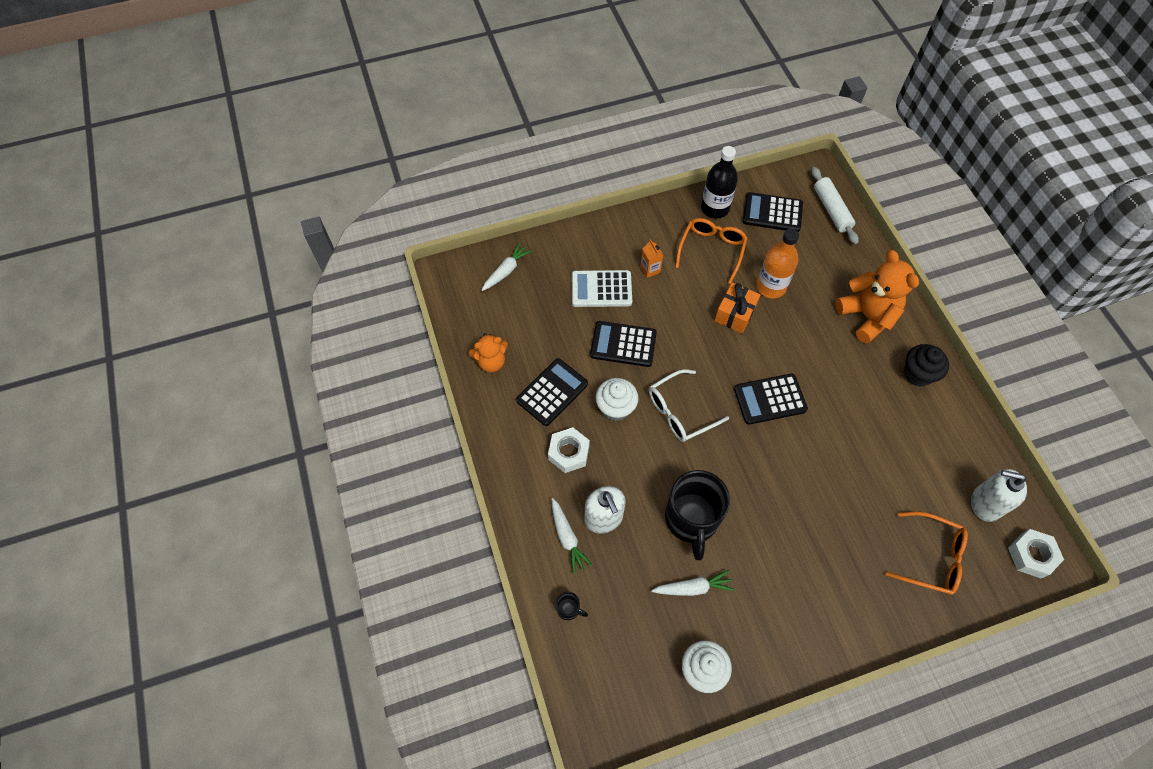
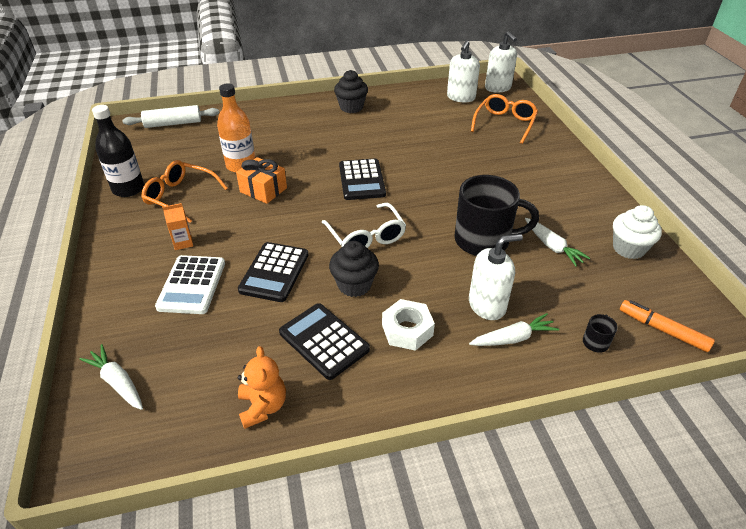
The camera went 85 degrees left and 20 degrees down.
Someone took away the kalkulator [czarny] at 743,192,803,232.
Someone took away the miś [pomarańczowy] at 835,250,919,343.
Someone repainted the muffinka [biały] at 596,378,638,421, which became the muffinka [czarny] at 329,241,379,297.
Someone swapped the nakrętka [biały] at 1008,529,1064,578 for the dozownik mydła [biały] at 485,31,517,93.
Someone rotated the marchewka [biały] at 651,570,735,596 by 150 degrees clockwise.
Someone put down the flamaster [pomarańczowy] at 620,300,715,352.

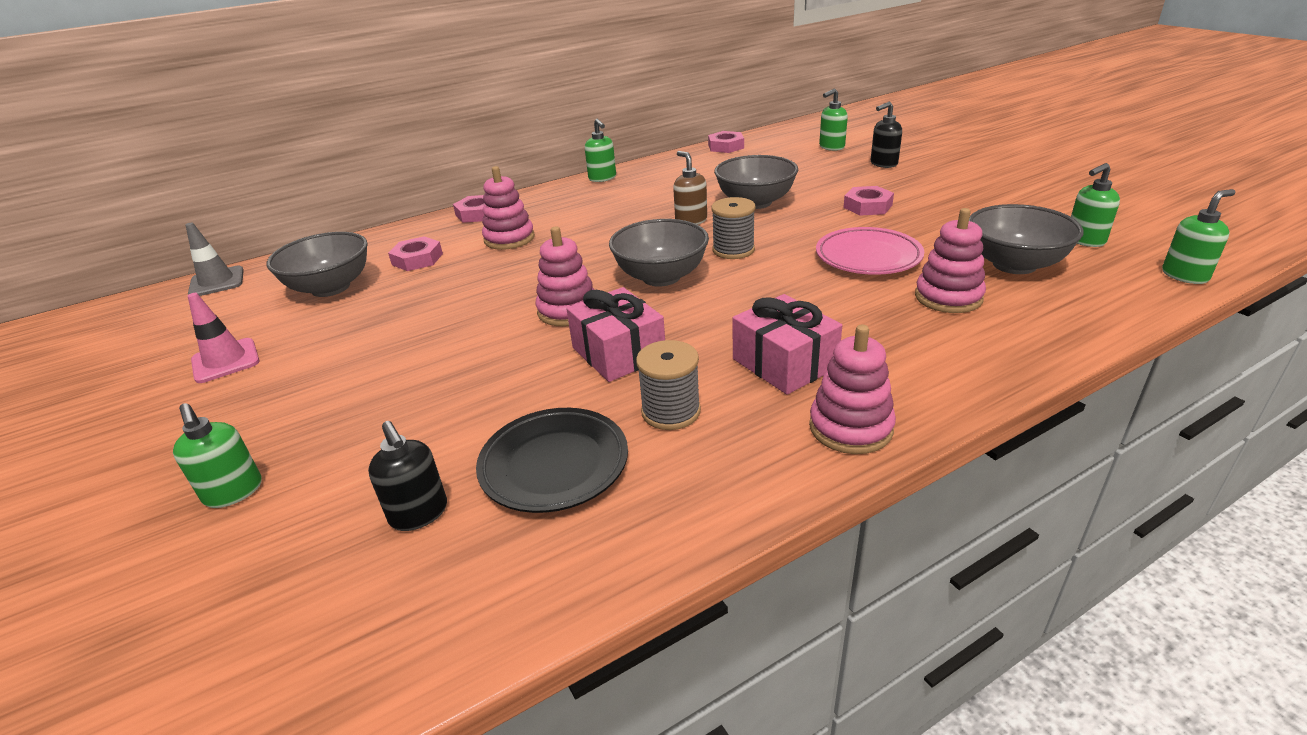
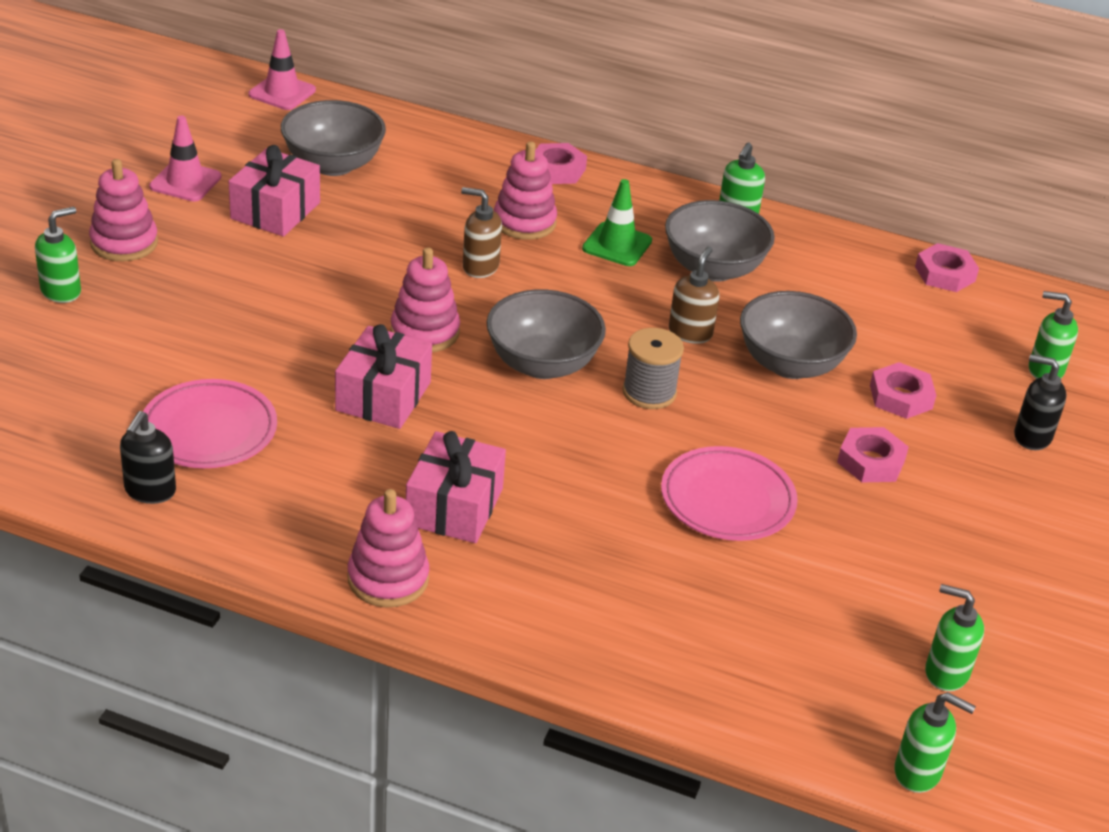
The camera went 45 degrees right and 5 degrees up.
Someone carried the miska [szary] from 969,204,1083,274 to 665,200,775,282.
Someone carried the zabawka nakładanka [różowy] from 915,208,986,313 to 89,159,158,261.
Someone repainted the pachołek [szary] at 186,223,244,296, which became the pachołek [różowy] at 248,29,316,110.
Someone carried the nakrętka [różowy] from 388,236,443,271 to 870,362,936,419.
Someone took away the szpulka [szary] at 636,340,701,430.
Someone rotated the dozownik mydła [zielony] at 173,403,262,508 by 150 degrees counterclockwise.
Someone repainted the talerz [czarny] at 476,408,628,513, which became the talerz [różowy] at 143,379,277,468.
Someone carried the dozownik mydła [czarny] from 368,421,447,531 to 120,411,176,504.
Someone put down the prezent [różowy] at 229,145,320,237.
Someone put down the pachołek [zielony] at 582,179,652,266.
Someone put down the dozownik mydła [brązowy] at 461,187,502,278.

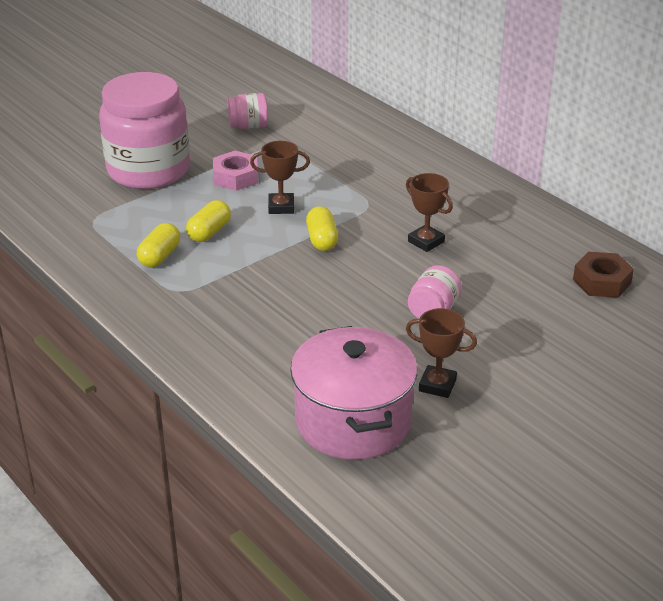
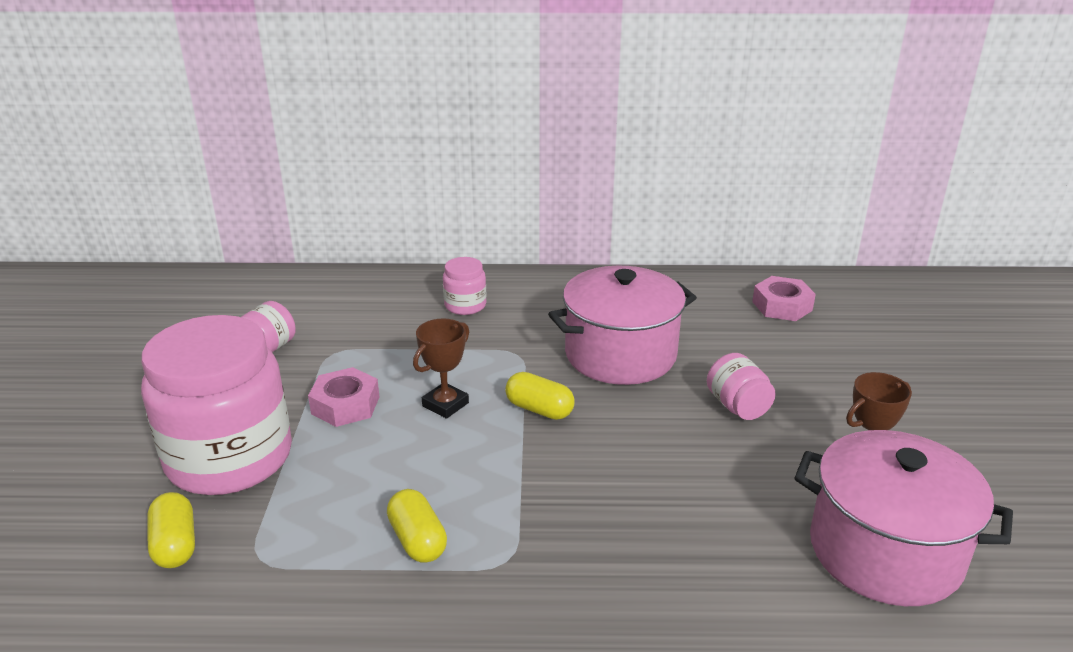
The camera went 50 degrees left and 5 degrees down.
Someone swapped the puchar [brązowy] at 406,173,453,252 for the garnek [różowy] at 548,266,697,385.
Someone carried the kapsułka [żółty] from 186,200,231,242 to 147,492,195,568.
Someone repainted the nakrętka [brązowy] at 573,252,634,298, which became the nakrętka [różowy] at 752,276,816,321.
Someone put down the słoik [różowy] at 443,257,487,315.

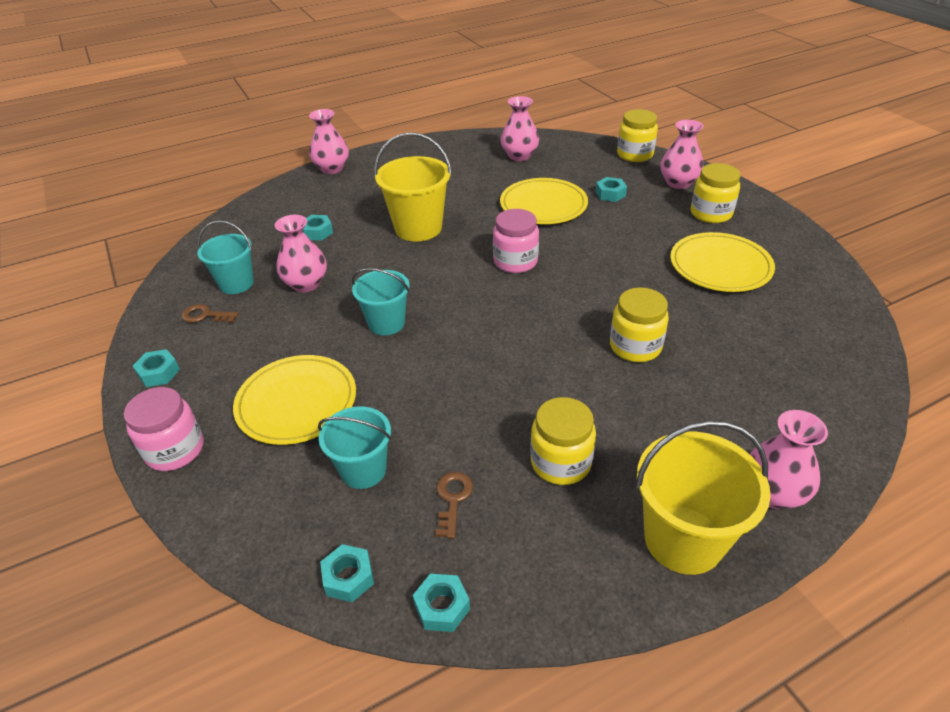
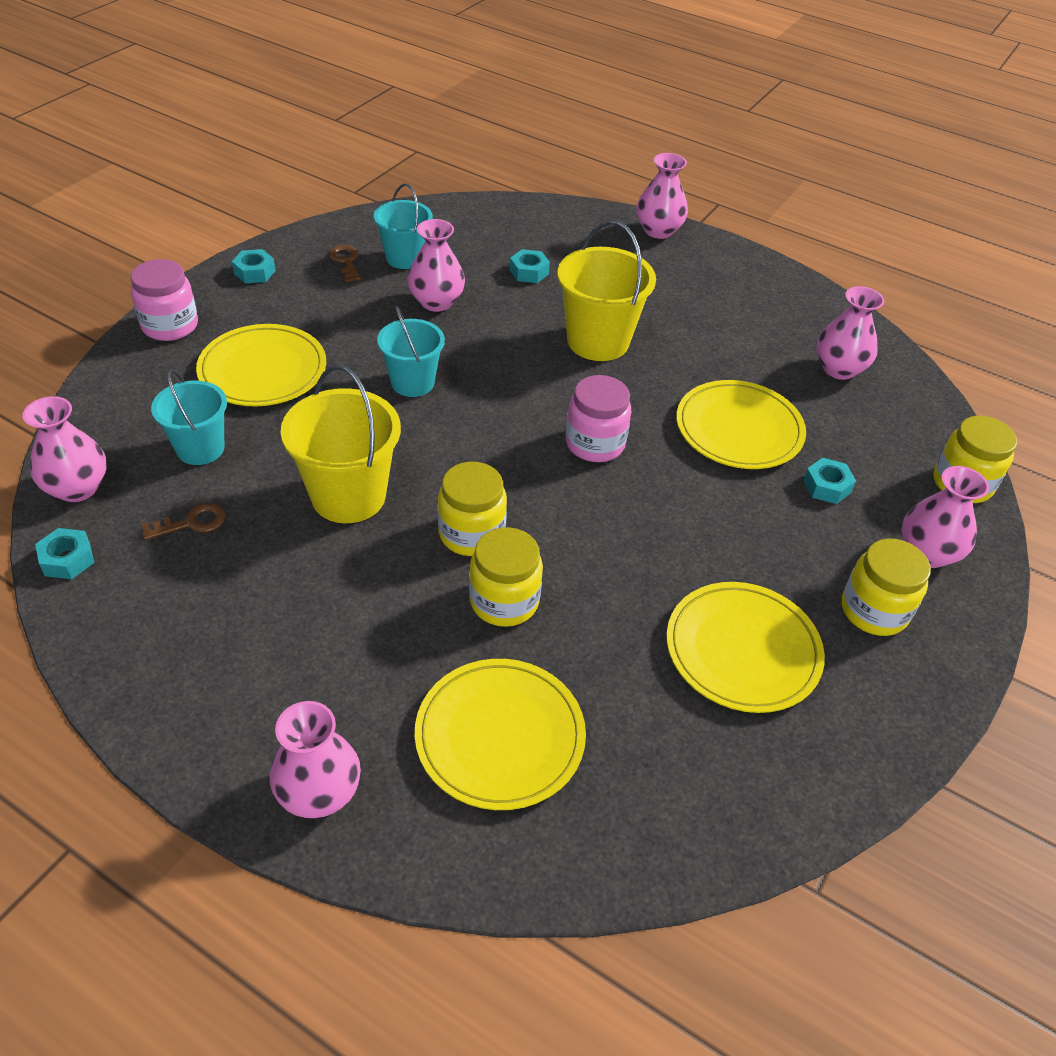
The camera went 55 degrees right and 5 degrees up.
Someone carried the słoik [żółty] from 530,397,596,485 to 438,462,507,556.
Someone carried the wiadro [żółty] from 636,420,771,575 to 281,364,401,523.
Someone swapped the nakrętka [turkusowy] at 320,544,374,602 for the wazon [różowy] at 23,396,107,502.
Someone put down the talerz [żółty] at 415,659,586,810.

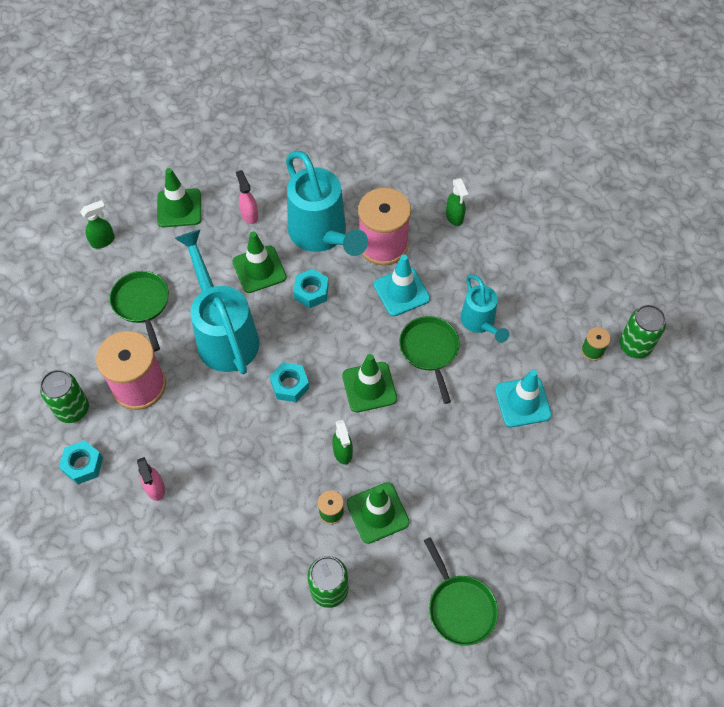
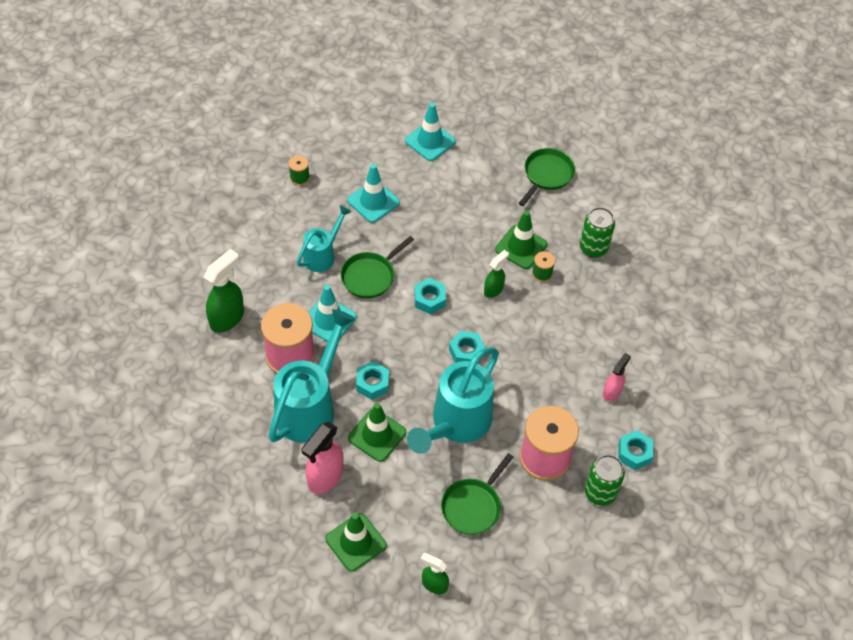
The camera went 125 degrees left and 5 degrees down.
Someone scaled the spryskiwacz [różowy] at 236,170,258,224 by 1.68.
Someone scaled the spryskiwacz [zielony] at 446,178,469,226 by 1.68.
Someone took away the puszka [zielony] at 620,305,666,359.
Someone swapped the pachołek [zielony] at 342,354,397,413 for the nakrętka [turkusowy] at 414,278,446,314.
Someone put down the pachołek [turkusowy] at 405,103,456,161.

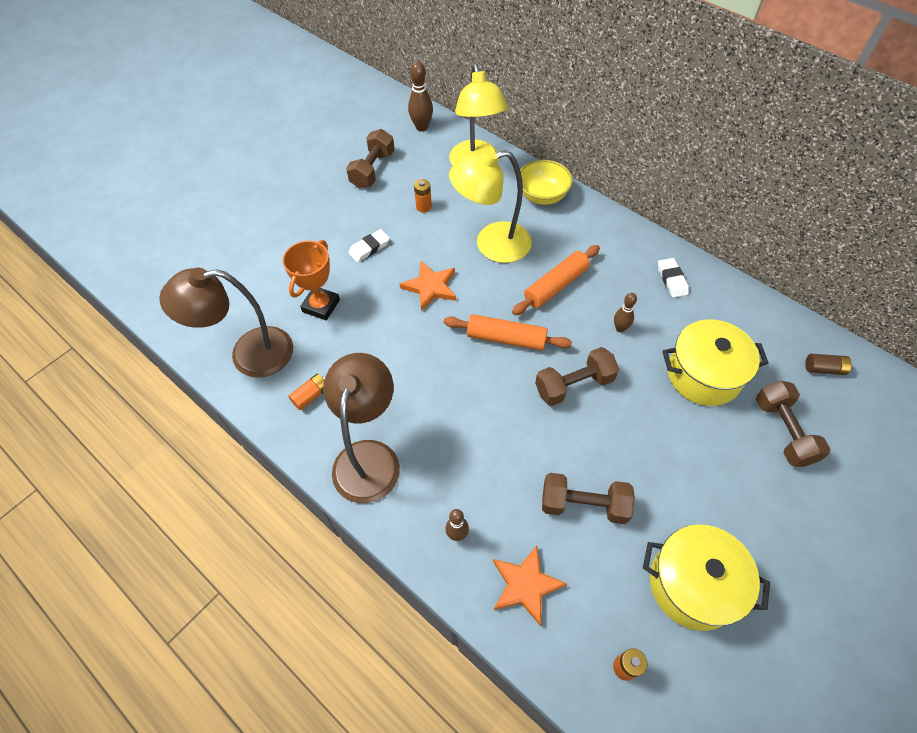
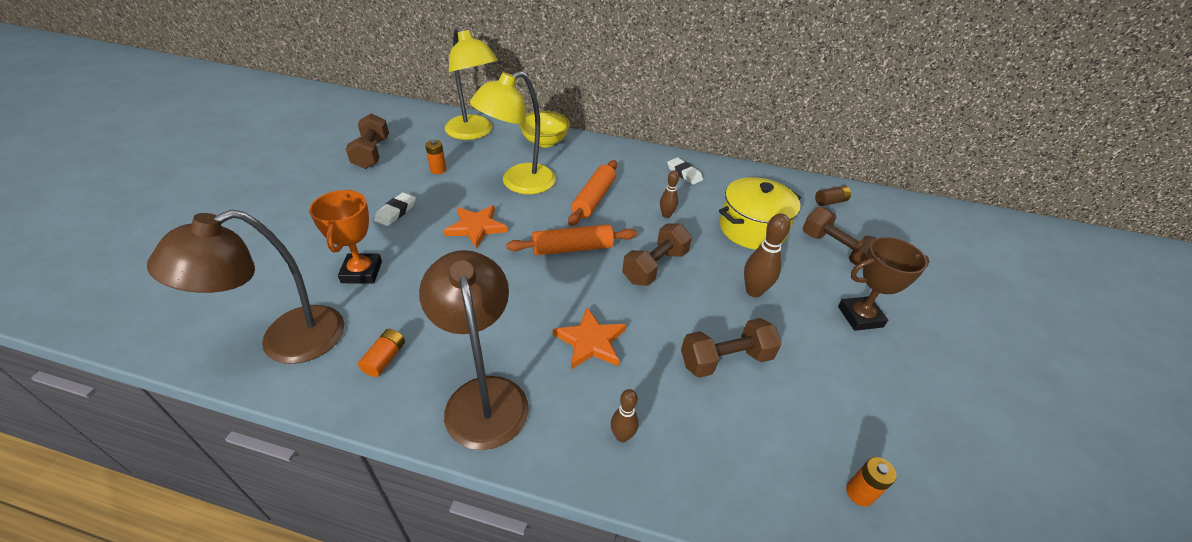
The camera went 30 degrees left and 15 degrees down.
Someone carried the kręgiel [brązowy] from 408,61,433,131 to 744,213,790,297.
Someone took away the garnek [żółty] at 643,525,770,631.
Someone carried the gwiazda [pomarańczowy] from 493,545,567,626 to 553,307,627,369.
Someone put down the puchar [brązowy] at 838,237,929,331.

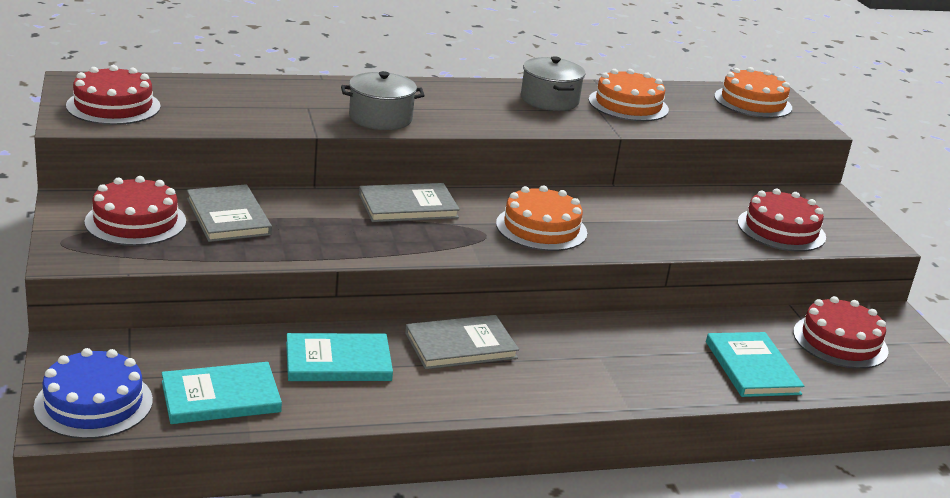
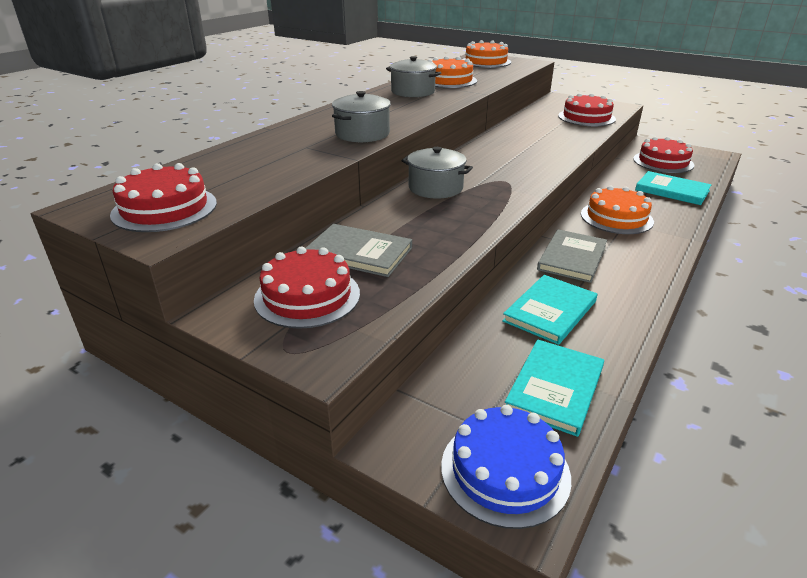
The camera went 40 degrees left and 5 degrees up.
Someone swapped the książka [szary] at 359,183,460,222 for the garnek [szary] at 401,147,473,199.
Someone carried the tort [pomarańczowy] from 496,185,587,251 to 581,185,654,234.

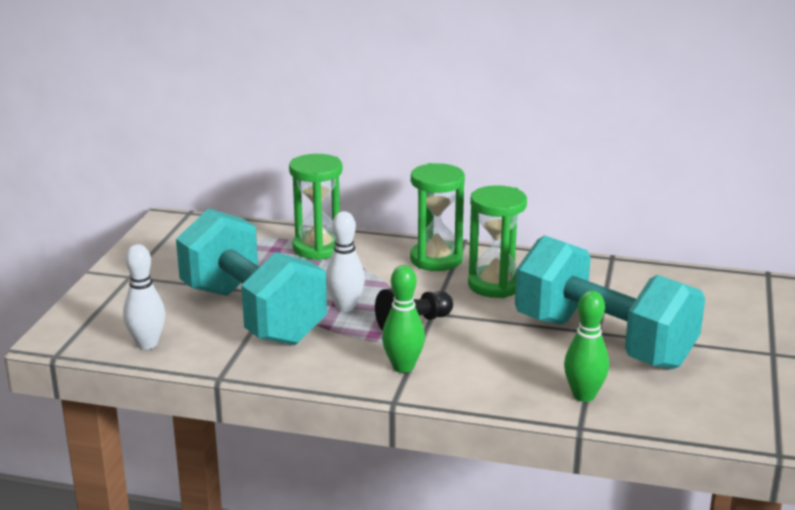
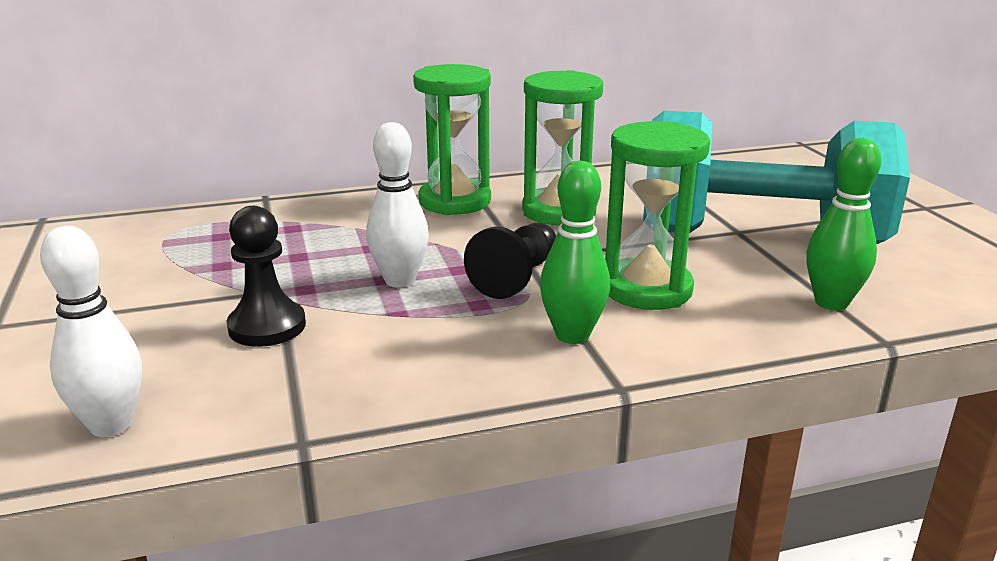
The camera went 30 degrees left and 0 degrees up.
Someone carried the klepsydra [zielony] from 289,154,342,260 to 605,121,710,310.
Someone swapped the hantel [turkusowy] at 176,208,327,345 for the pionek [czarny] at 227,206,306,347.

